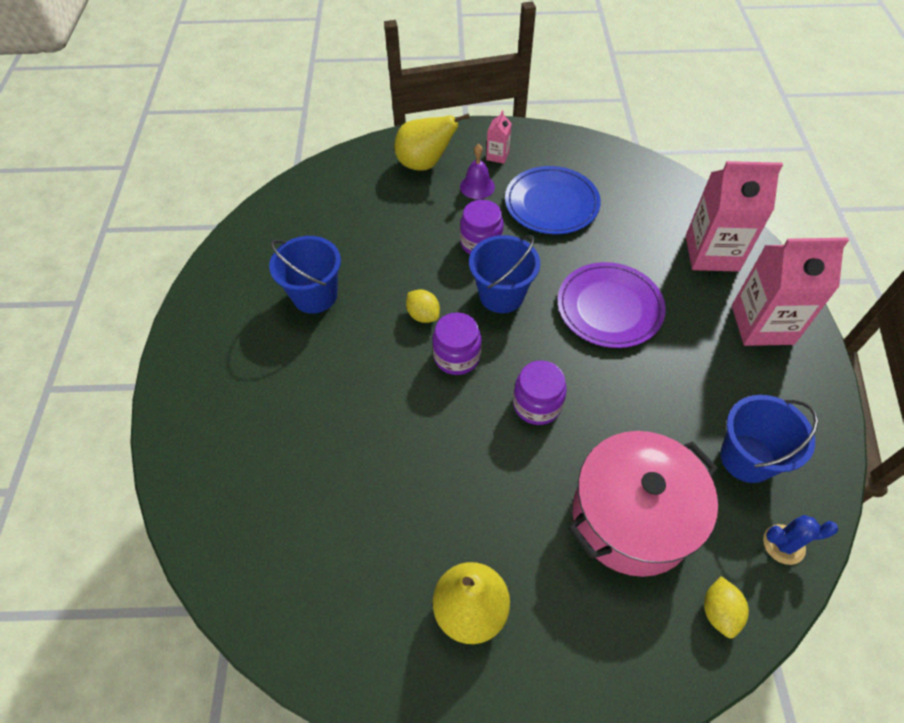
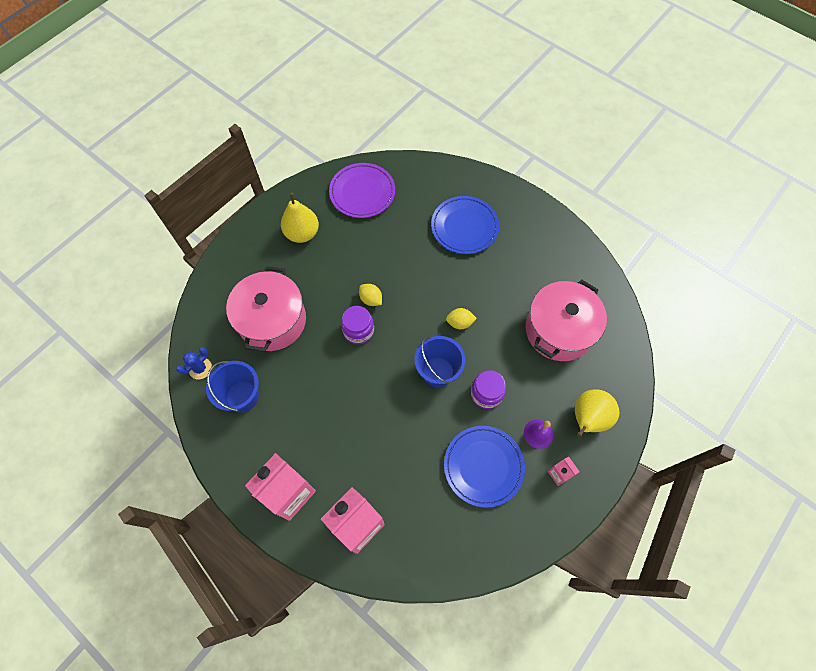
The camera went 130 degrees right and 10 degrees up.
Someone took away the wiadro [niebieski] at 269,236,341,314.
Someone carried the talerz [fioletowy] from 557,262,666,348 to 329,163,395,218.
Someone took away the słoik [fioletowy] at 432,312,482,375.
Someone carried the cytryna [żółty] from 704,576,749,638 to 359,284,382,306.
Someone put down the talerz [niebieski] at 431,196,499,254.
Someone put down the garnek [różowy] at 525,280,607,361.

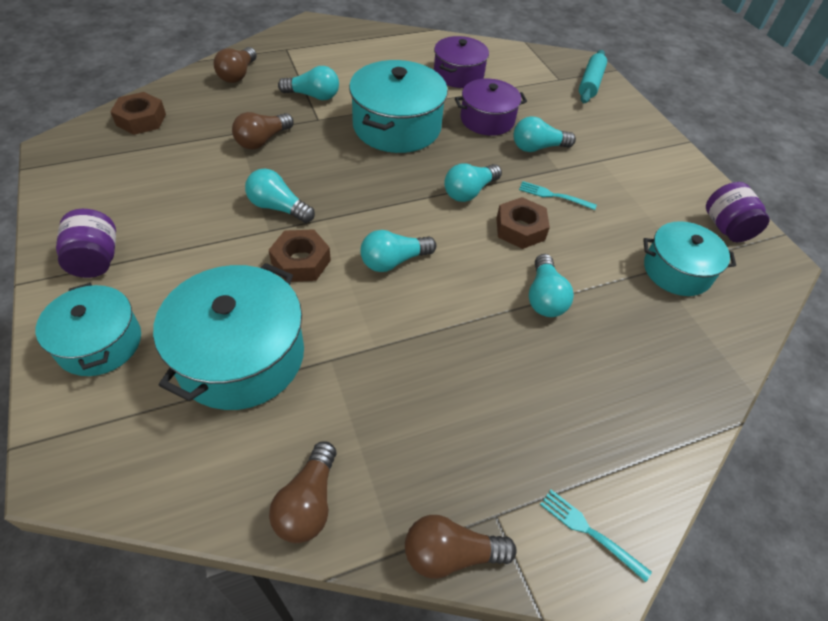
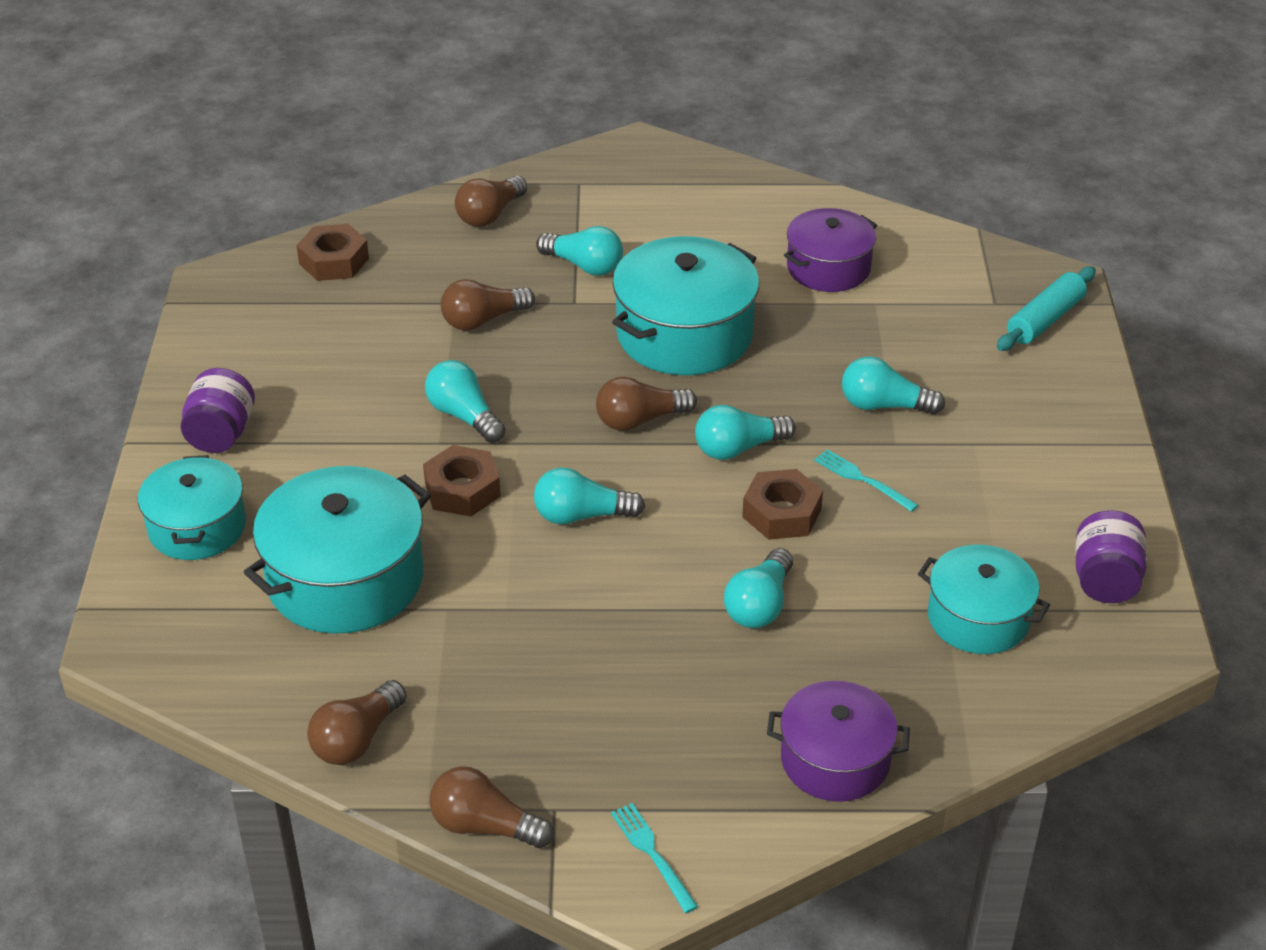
The camera went 25 degrees right and 10 degrees down.
Someone carried the garnek [fioletowy] from 455,79,527,136 to 767,681,910,802.
Someone put down the żarówka [brązowy] at 596,377,697,431.

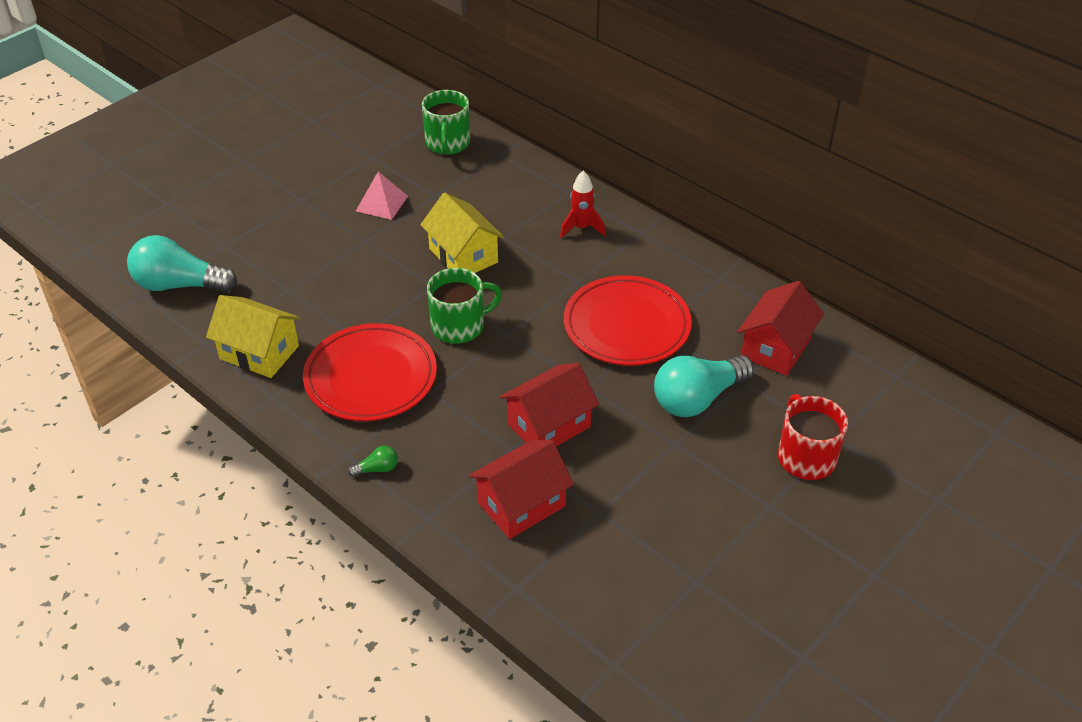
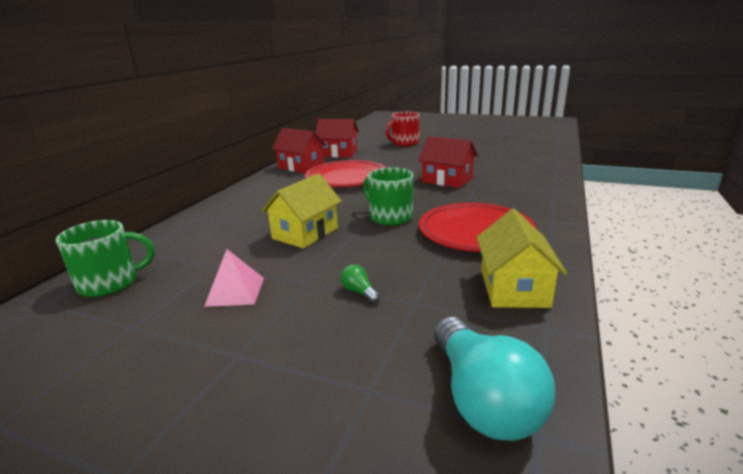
The camera went 110 degrees left and 20 degrees down.
Someone took away the rakieta [czerwony] at 560,170,606,238.
Someone took away the żarówka [turkusowy] at 654,355,754,417.
Someone carried the domek [czerwony] from 469,440,574,539 to 272,128,326,173.
Someone carried the żarówka [zielony] from 348,446,398,477 to 341,264,380,303.

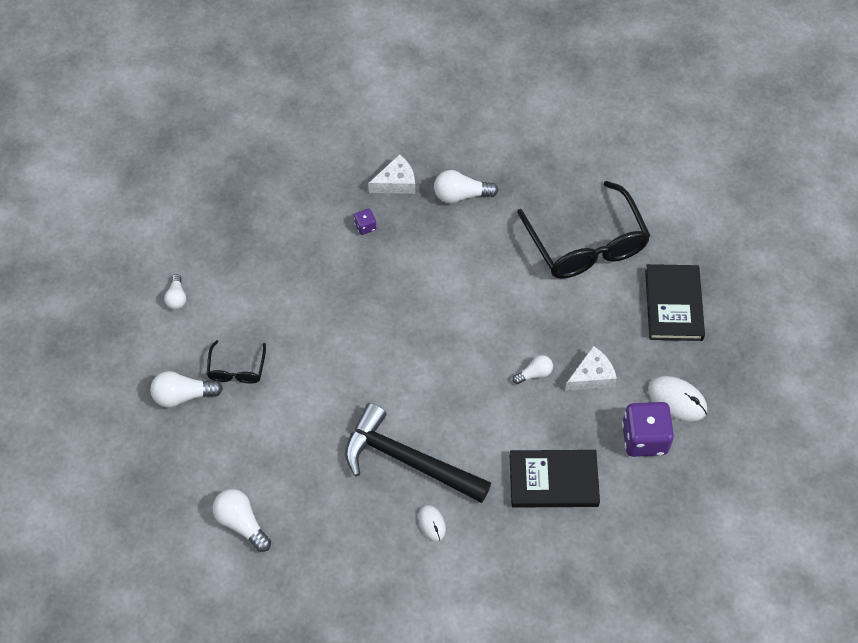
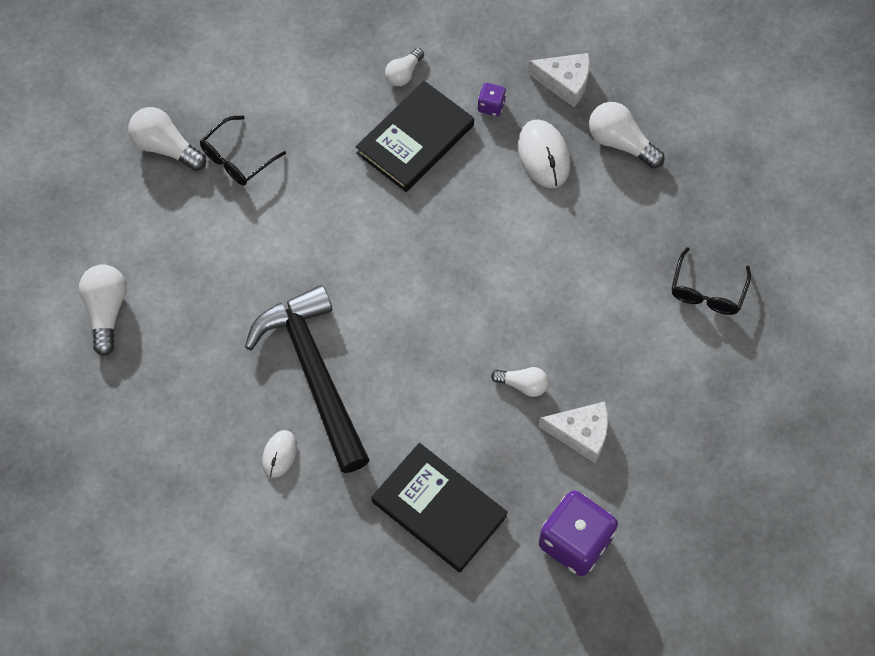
The camera went 40 degrees right and 5 degrees up.
Someone scaled the okulary [czarny] at 517,181,650,279 by 0.48.
Someone carried the książka [czarny] from 645,264,705,341 to 356,81,474,192.
Someone carried the żarówka [biały] from 164,274,186,309 to 385,48,424,86.
Someone carried the myszka [biały] from 648,376,707,421 to 518,120,570,188.

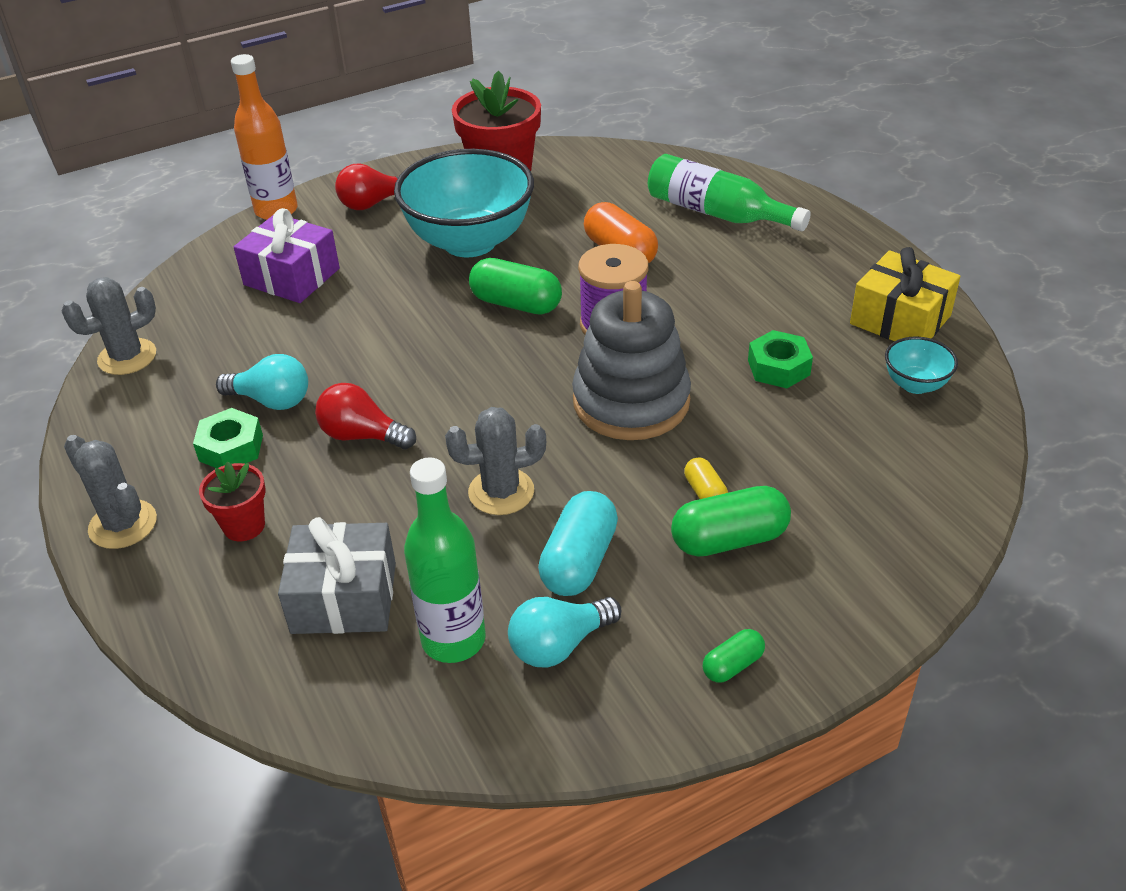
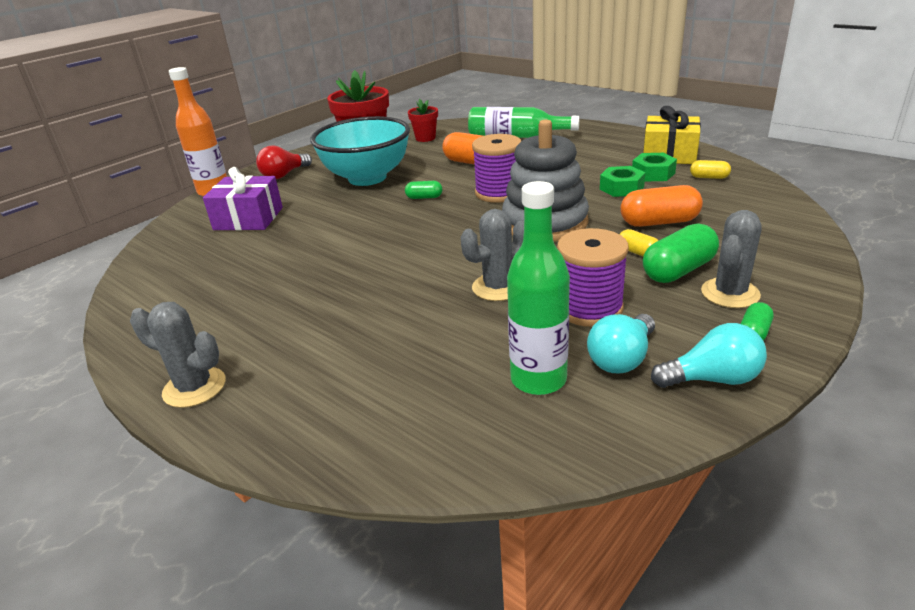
The camera went 20 degrees left and 10 degrees down.
Someone scaled the kapsułka [zielony] at 469,258,562,315 by 0.54.
Someone carried the kaktus [szary] from 61,277,156,375 to 701,210,761,308.
Someone swapped the miska [turkusowy] at 885,337,958,394 for the kapsułka [żółty] at 690,160,731,179.
Someone carried the żarówka [turkusowy] from 216,354,308,410 to 651,323,767,388.
Someone took away the żarówka [czerwony] at 315,383,416,449.
Someone carried the nakrętka [zielony] from 193,408,263,468 to 632,153,677,181.
Someone carried the doniczka [czerwony] from 199,462,266,541 to 408,99,438,142.
Someone swapped the kapsułka [turkusowy] at 538,491,618,596 for the szpulka [fioletowy] at 557,228,629,327.
Someone took away the prezent [szary] at 278,517,396,634.
Someone put down the kapsułka [pomarańczowy] at 620,185,703,227.

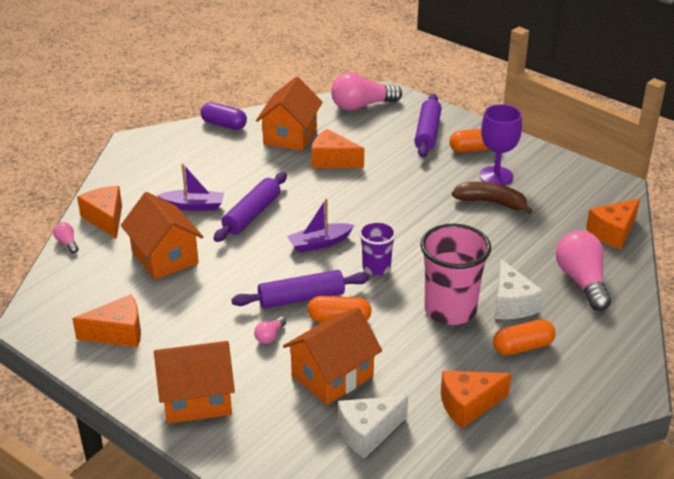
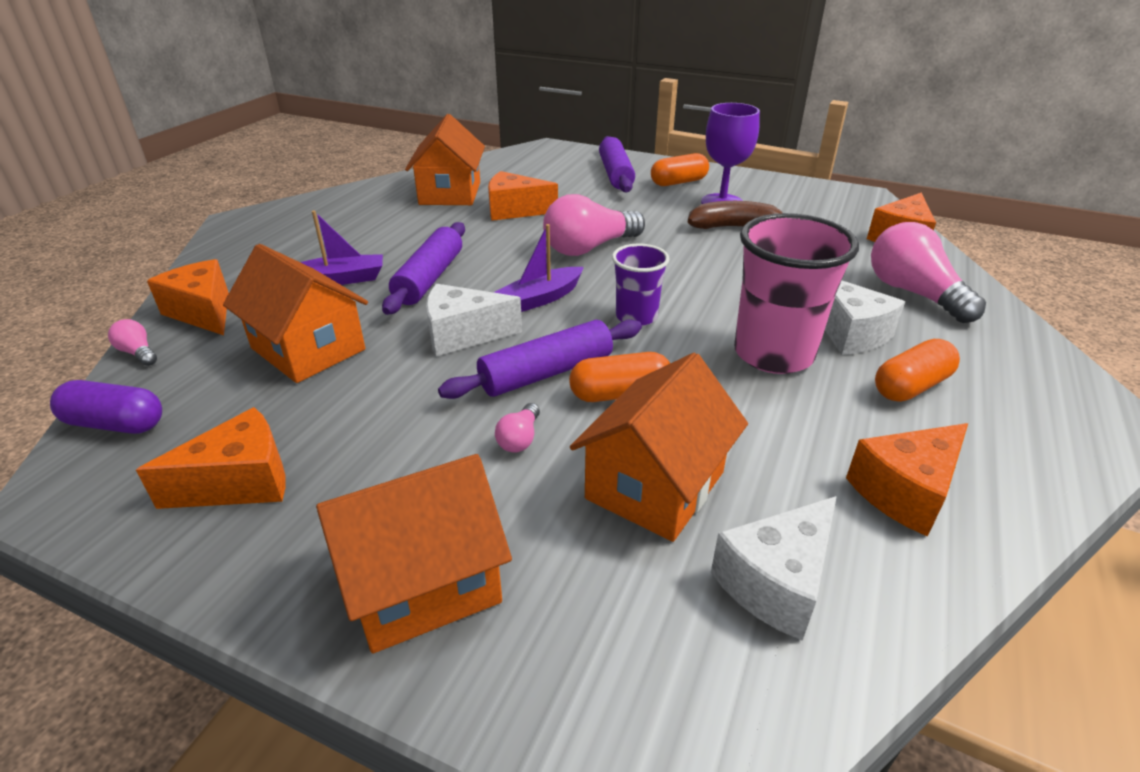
The camera went 15 degrees left and 0 degrees up.
Someone carried the żarówka [różowy] from 331,72,402,111 to 543,194,645,256.
Someone carried the kapsułka [fioletowy] from 201,102,247,130 to 50,380,162,434.
Someone put down the ser [biały] at 426,284,522,356.

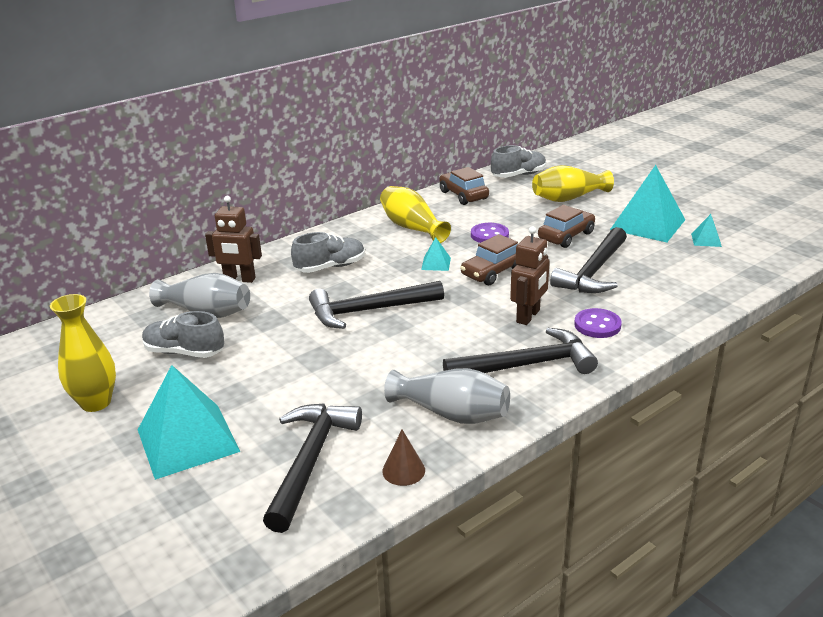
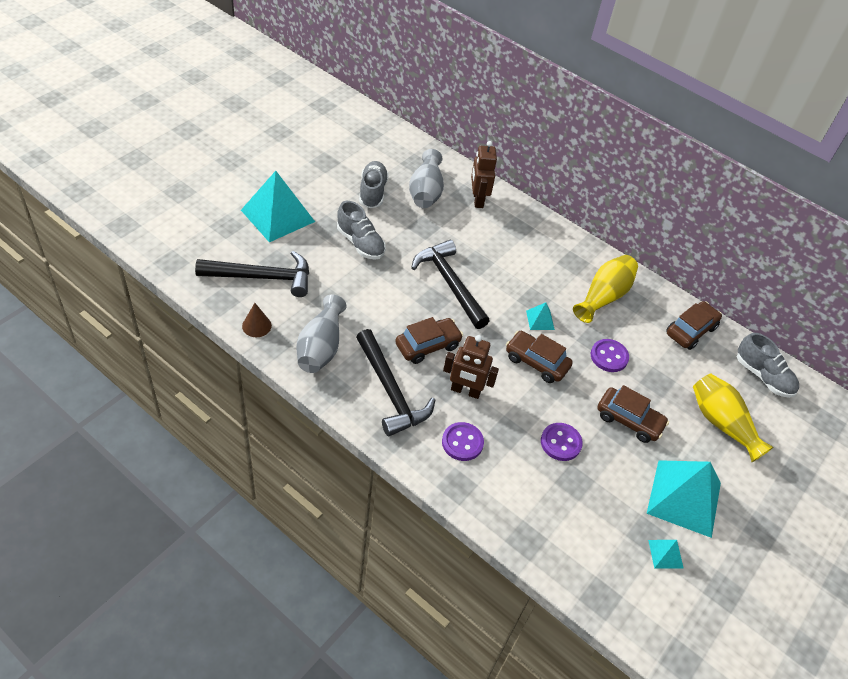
The camera went 70 degrees right and 20 degrees up.
Someone swapped the młotek [czarny] at 550,227,627,293 for the guzik [fioletowy] at 541,423,583,461.
Someone carried the but [szary] from 291,232,365,273 to 337,201,386,260.
Someone took away the wazon [żółty] at 50,294,116,412.
Someone put down the samochód [brązowy] at 395,317,463,364.

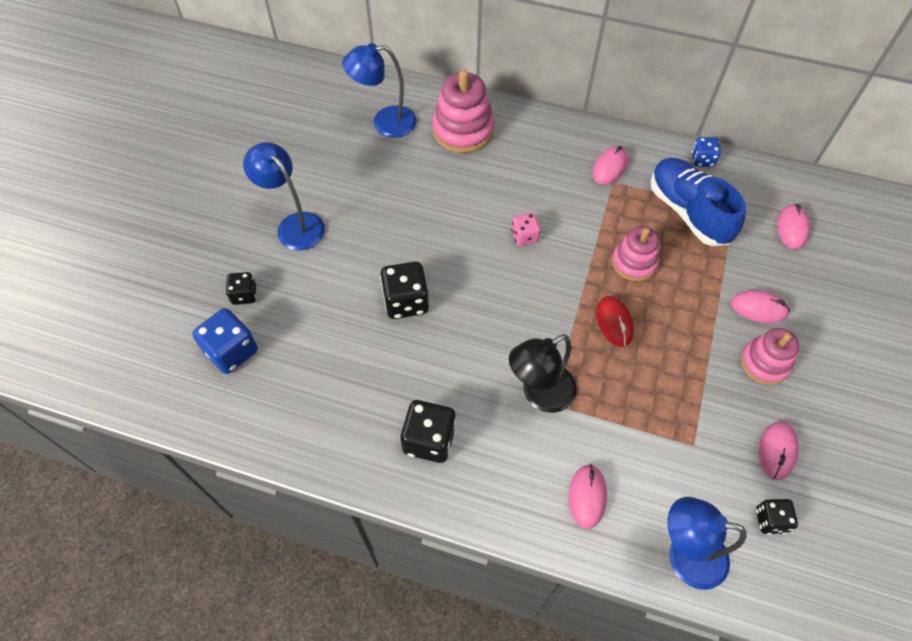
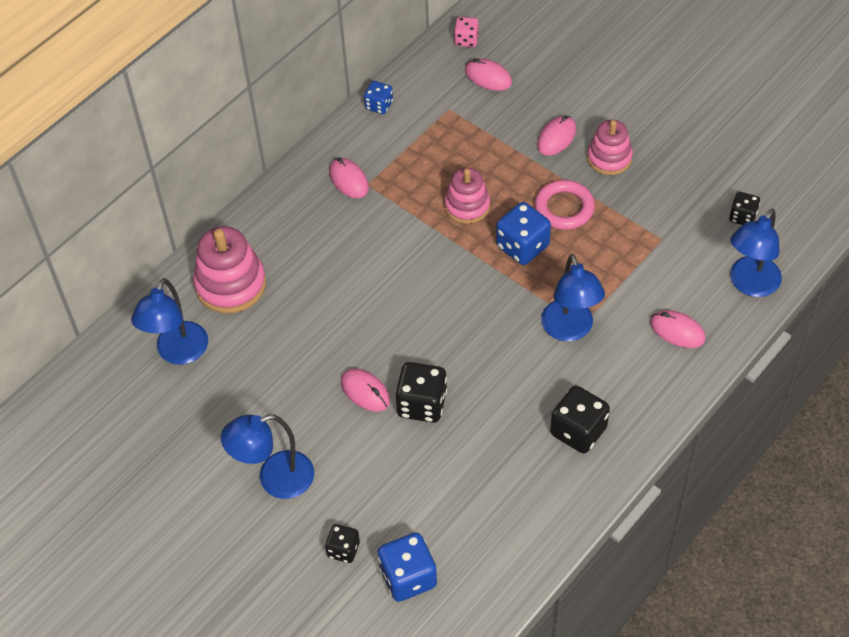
The camera went 65 degrees left and 5 degrees down.
Someone took away the but [niebieski] at 651,158,746,246.
Someone carried the kostka do gry [różowy] from 511,213,541,246 to 454,17,479,47.
Someone swapped the myszka [czerwony] at 596,296,634,347 for the kostka do gry [niebieski] at 496,202,551,265.
Someone repainted the lampka [czarny] at 509,334,577,413, which became the lampka [niebieski] at 541,254,605,342.
Someone carried the myszka [różowy] from 759,421,799,480 to 341,368,390,412.
Someone put down the pierścień [różowy] at 535,180,595,230.

